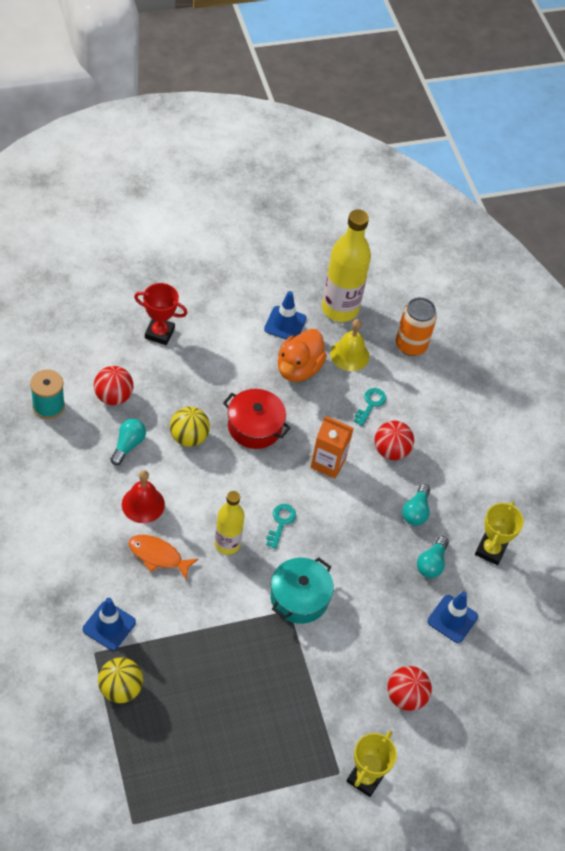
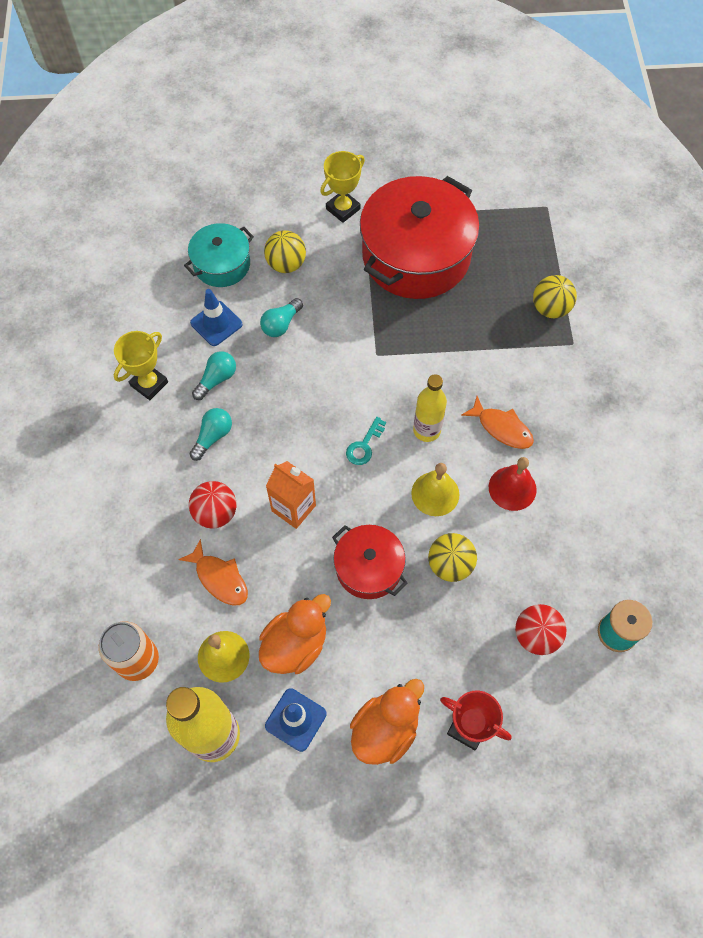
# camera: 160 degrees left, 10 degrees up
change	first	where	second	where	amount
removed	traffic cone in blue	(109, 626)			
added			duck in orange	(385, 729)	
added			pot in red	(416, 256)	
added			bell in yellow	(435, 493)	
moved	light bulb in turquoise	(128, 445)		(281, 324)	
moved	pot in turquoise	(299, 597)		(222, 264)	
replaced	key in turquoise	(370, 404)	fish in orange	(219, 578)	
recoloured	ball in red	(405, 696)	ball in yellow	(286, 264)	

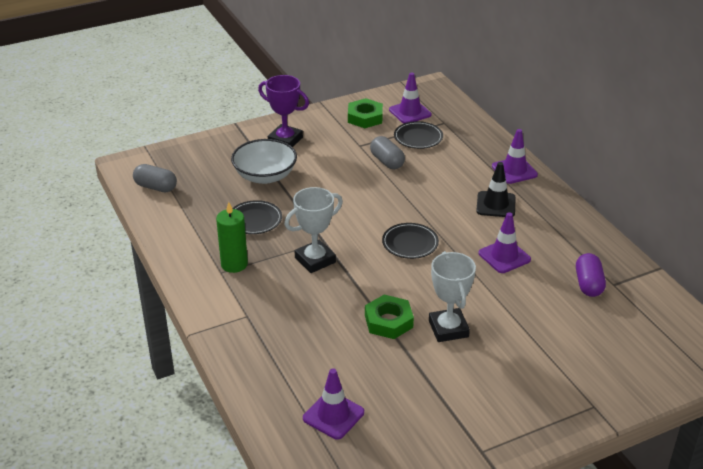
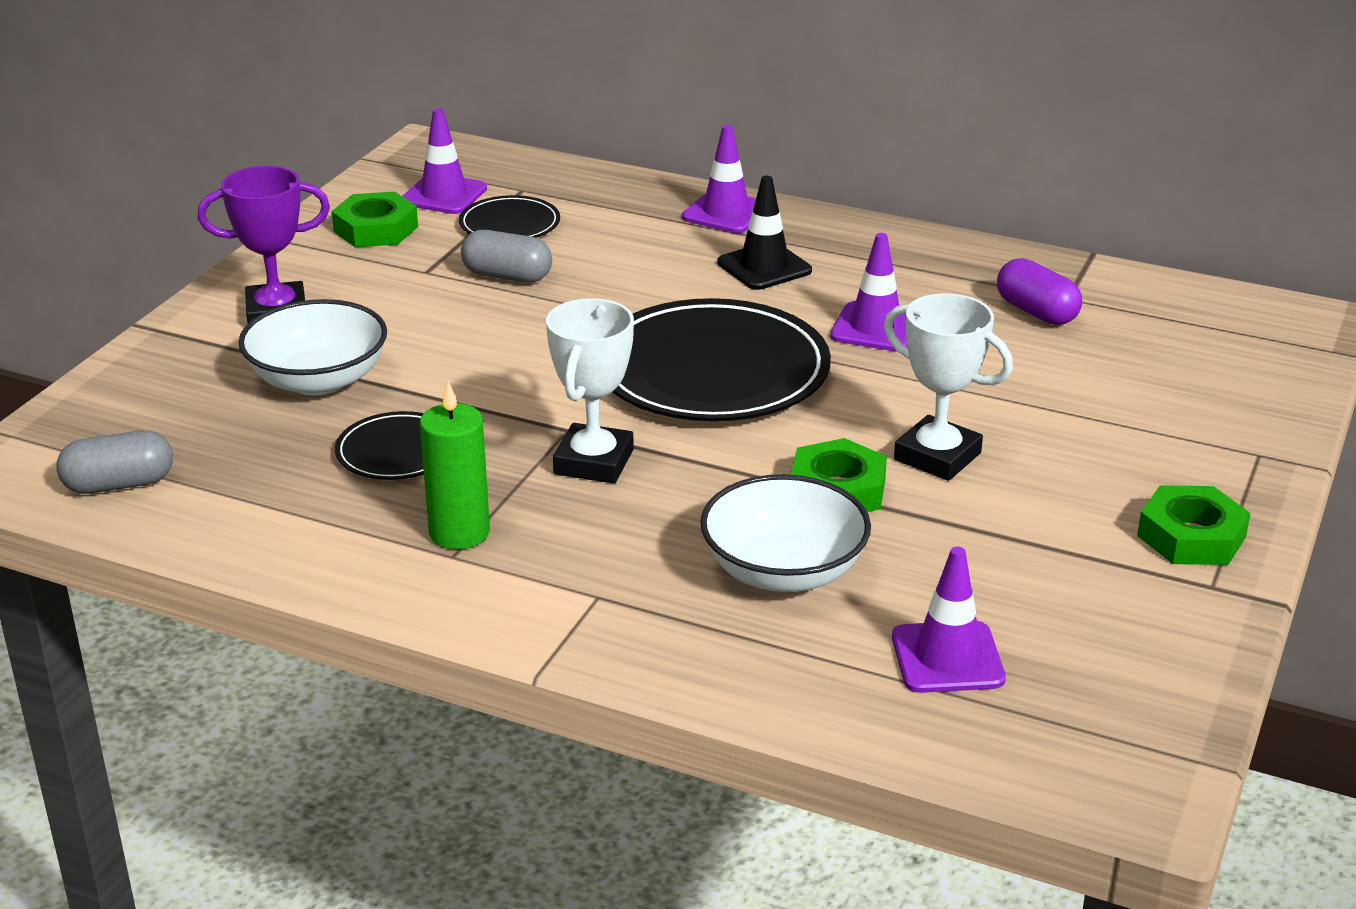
# camera: 40 degrees left, 5 degrees down
change	first	where	second	where	amount
added			bowl in white	(783, 571)	
added			nut in green	(1191, 536)	
resized	plate in black	(410, 243)		(712, 371)	x2.04

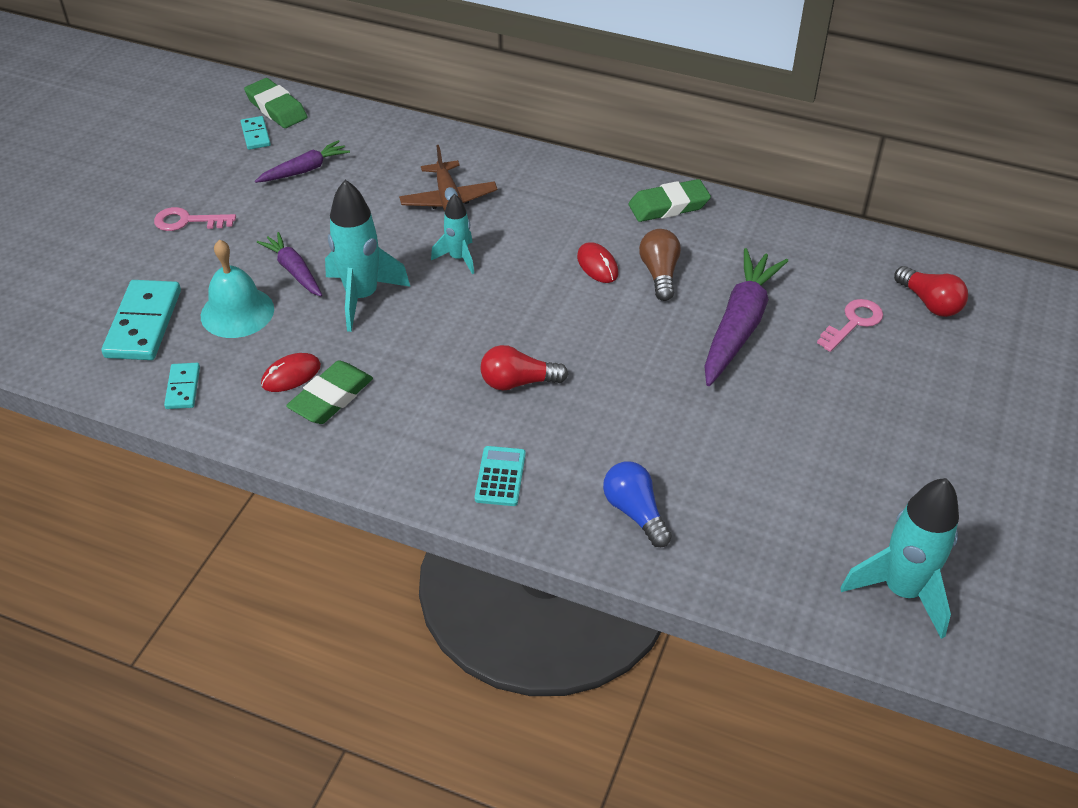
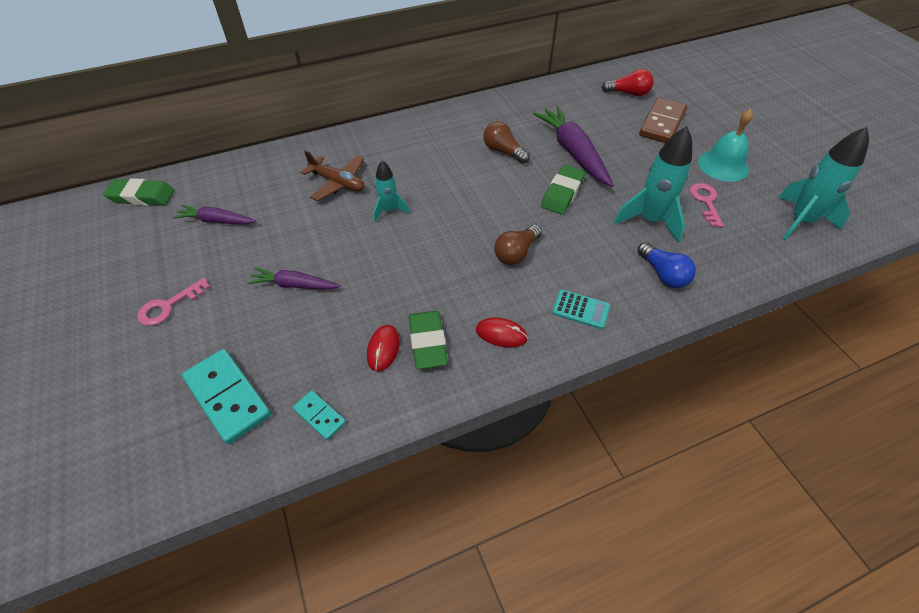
# camera: 45 degrees left, 5 degrees up
change	first	where	second	where	amount
removed	domino in turquoise	(255, 135)			
added			domino in brown	(662, 123)	
moved	bell in turquoise	(237, 312)		(723, 165)	
moved	rocket in turquoise	(362, 297)		(650, 220)	
moved	mouse in red	(597, 265)		(501, 334)	
moved	eraser in green	(668, 206)		(562, 193)	
moved	key in pink	(853, 323)		(705, 202)	
recoloured	light bulb in red	(518, 382)	light bulb in brown	(516, 253)	
turned	carrot in purple	(305, 170)		(216, 221)	90 degrees counterclockwise
turned	calculator in turquoise	(500, 476)		(580, 309)	150 degrees clockwise
turned	light bulb in blue	(635, 512)		(663, 274)	135 degrees counterclockwise

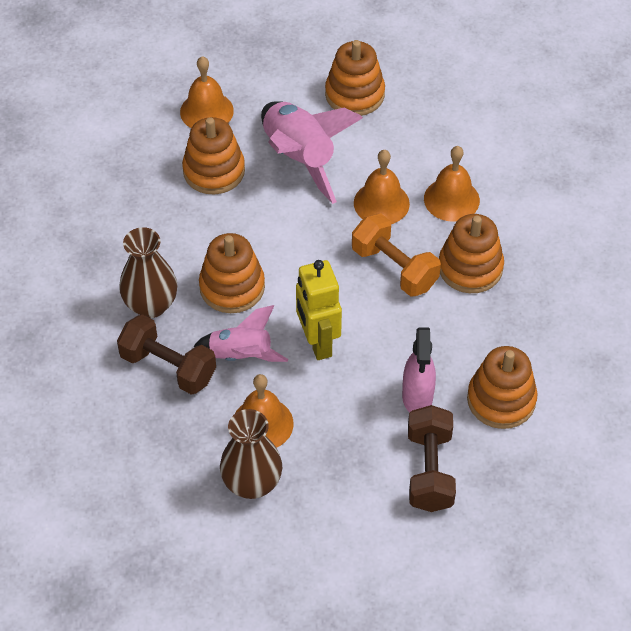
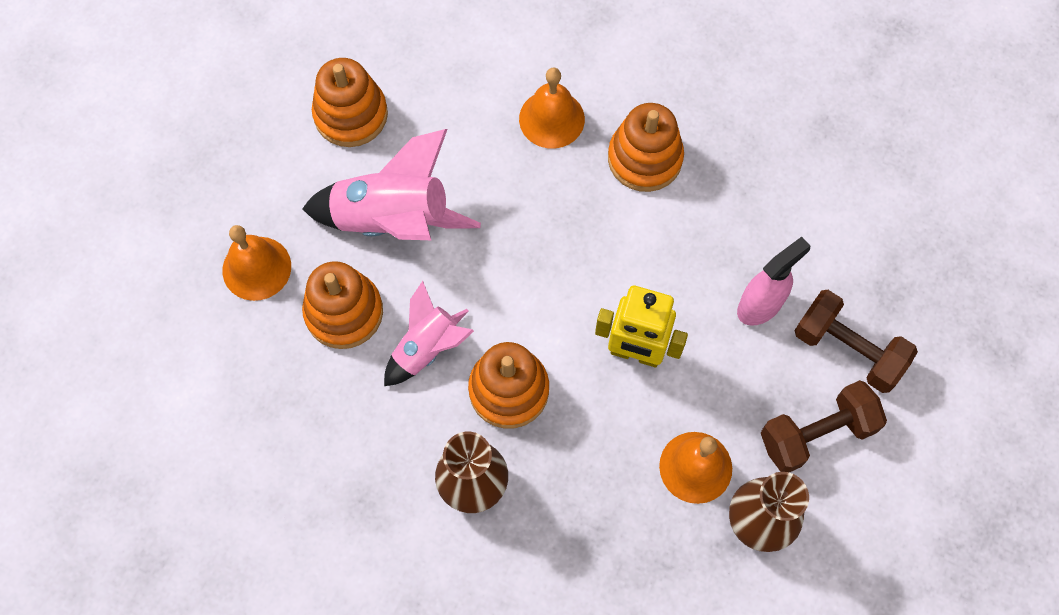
# camera: 55 degrees left, 15 degrees up
change	first	where	second	where	amount
removed	dumbbell in orange	(394, 268)			
removed	bell in orange	(381, 203)			
removed	stacking toy in orange	(501, 400)			
moved	dumbbell in brown	(168, 367)		(816, 434)	
moved	rocket in pink	(241, 355)		(427, 348)	
turned	spray bottle in pink	(417, 397)		(760, 305)	75 degrees counterclockwise

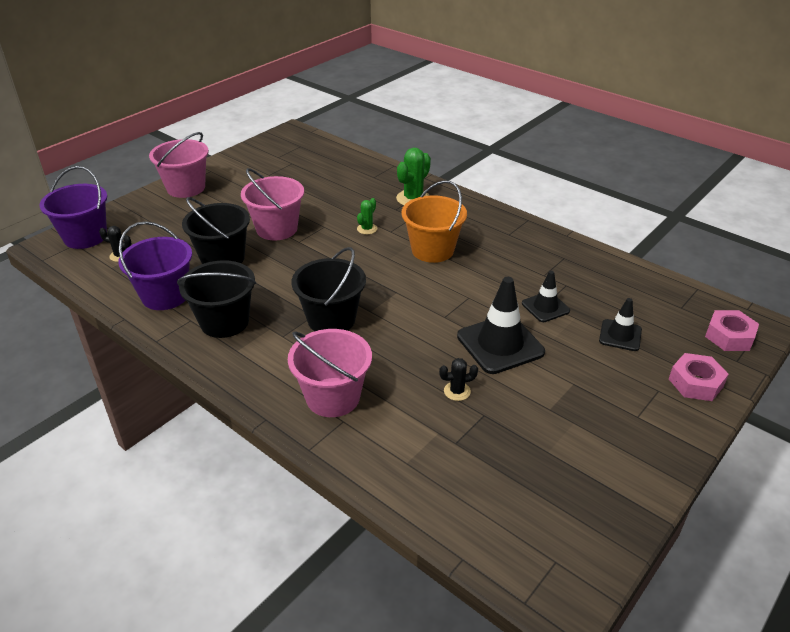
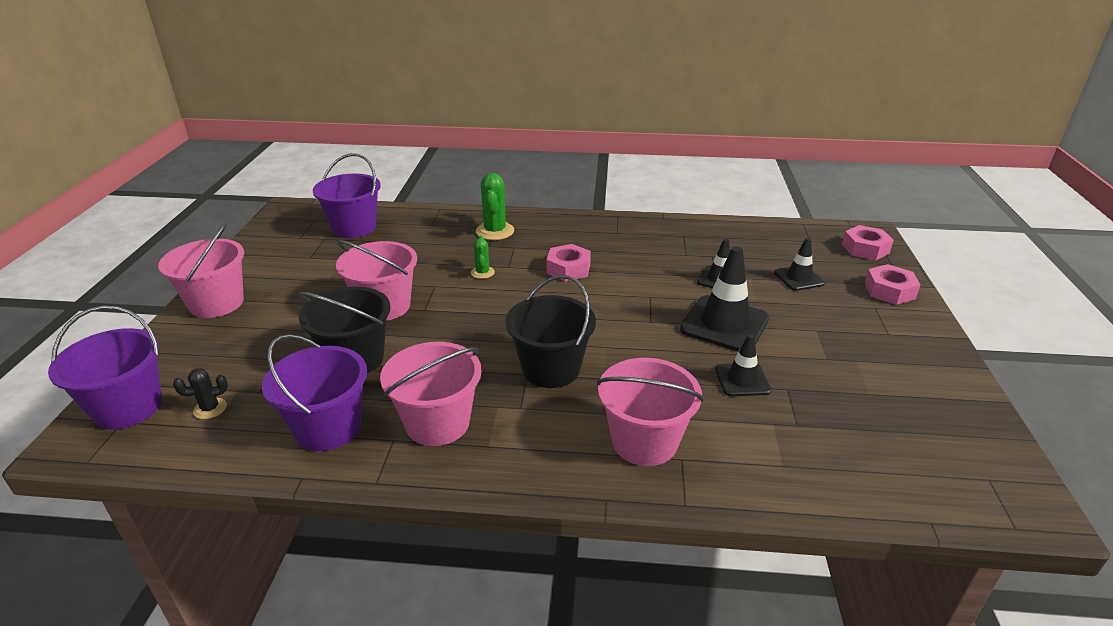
# camera: 35 degrees left, 5 degrees down
change	first	where	second	where	amount
added			bucket in purple	(354, 228)	
replaced	bucket in orange	(432, 250)	nut in pink	(568, 269)	
replaced	cactus in black	(457, 391)	traffic cone in black	(742, 380)	
recoloured	bucket in black	(224, 322)	bucket in pink	(437, 423)	

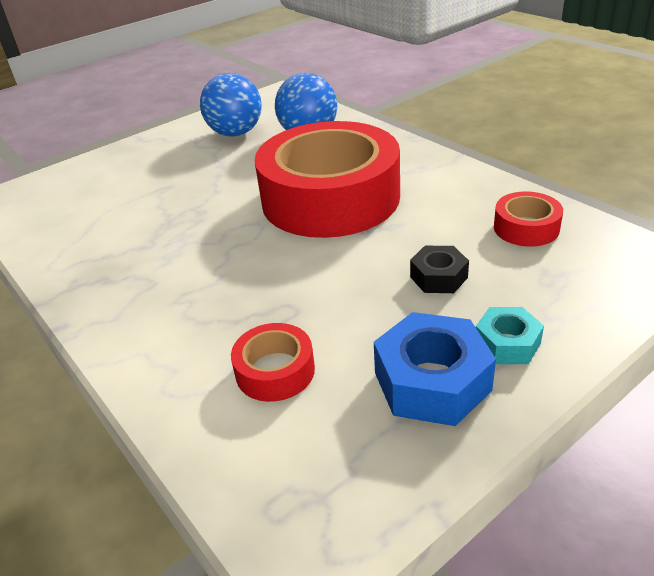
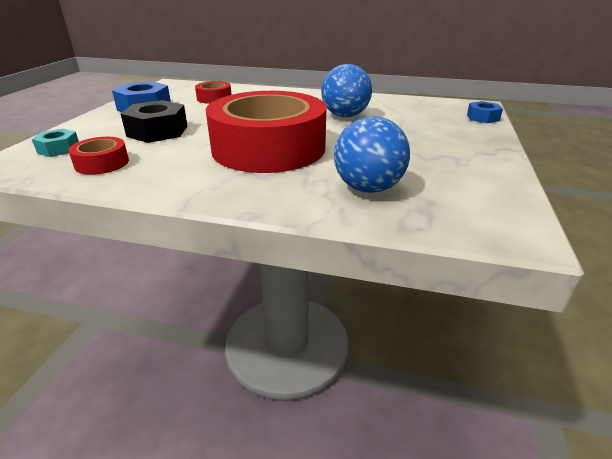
# camera: 140 degrees right, 5 degrees down
change	first	where	second	where	amount
added			nut in blue	(482, 118)	
moved	ball in blue	(236, 133)		(345, 116)	
moved	nut in turquoise	(507, 343)		(59, 149)	
resized	nut in black	(438, 277)		(157, 131)	x1.71

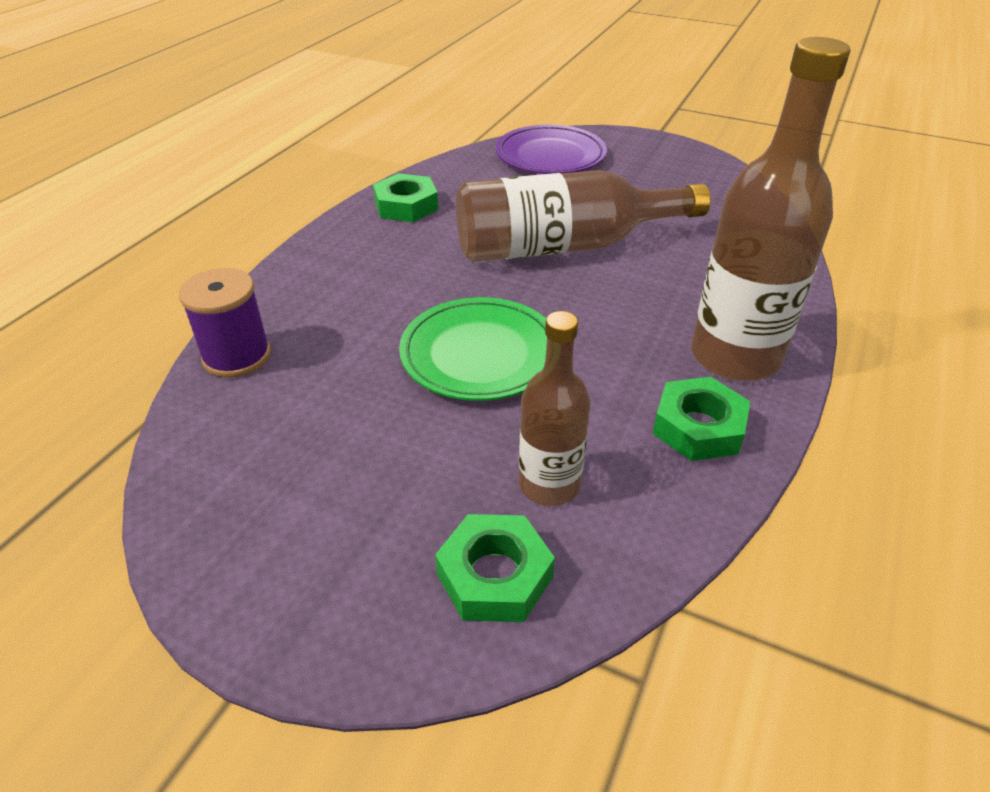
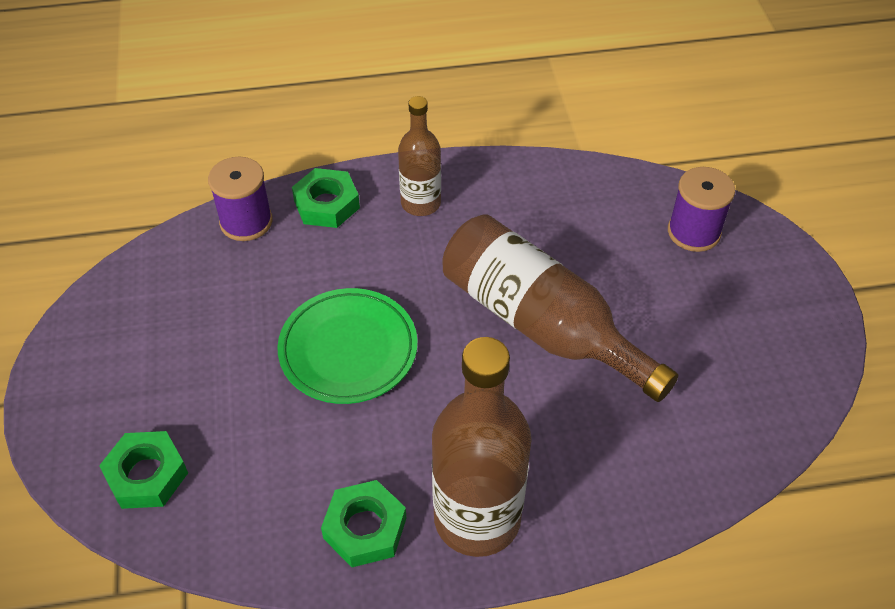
# camera: 55 degrees right, 10 degrees up
change	first	where	second	where	amount
moved	nut in green	(406, 206)		(326, 204)	
moved	bottle in brown	(549, 484)		(421, 203)	
replaced	plate in purple	(550, 156)	spool in purple	(693, 232)	

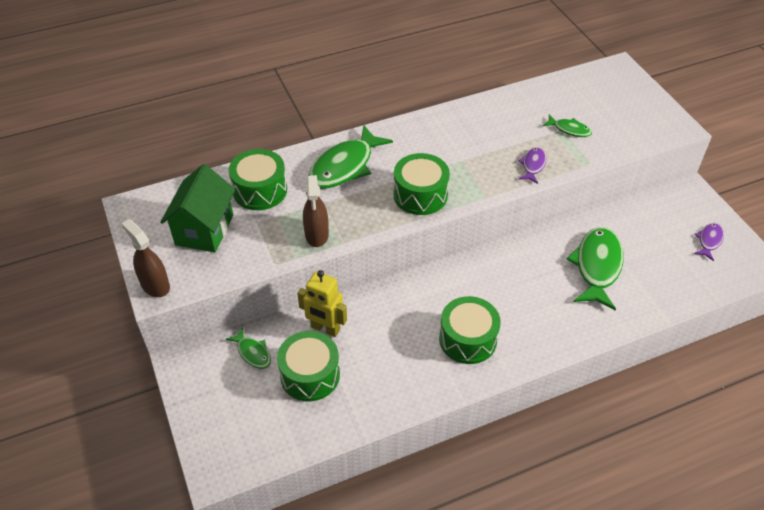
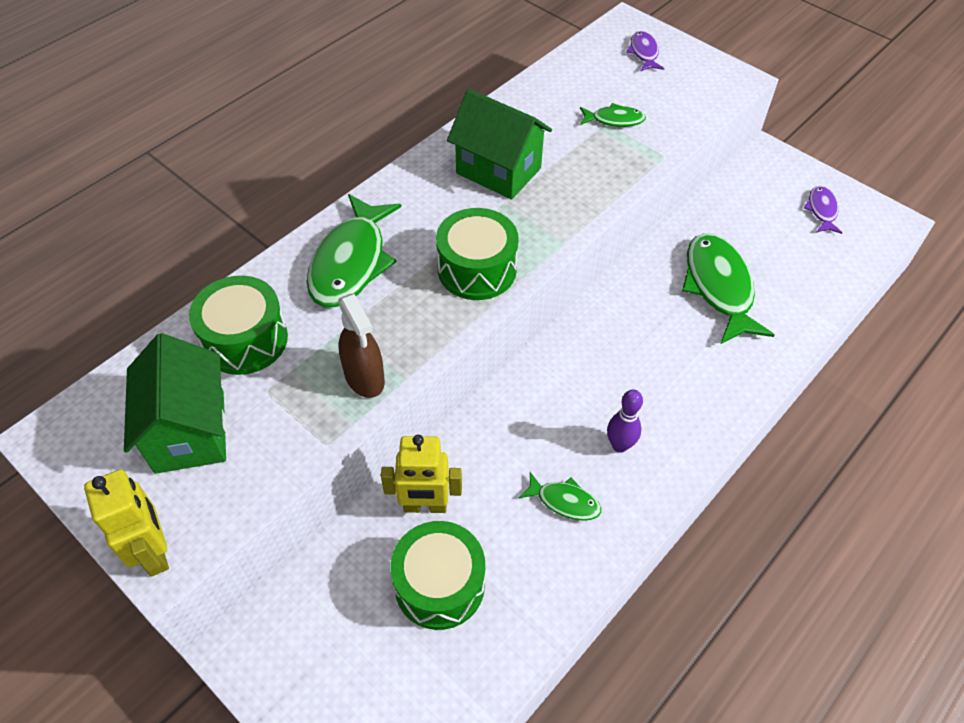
# camera: 25 degrees left, 5 degrees up
change	first	where	second	where	amount
added			house in green	(498, 171)	
moved	fish in green	(252, 353)		(564, 501)	
moved	fish in purple	(533, 165)		(644, 53)	
replaced	spray bottle in brown	(155, 285)	robot in yellow	(154, 552)	
replaced	drum in green	(467, 339)	bowling pin in purple	(619, 445)	

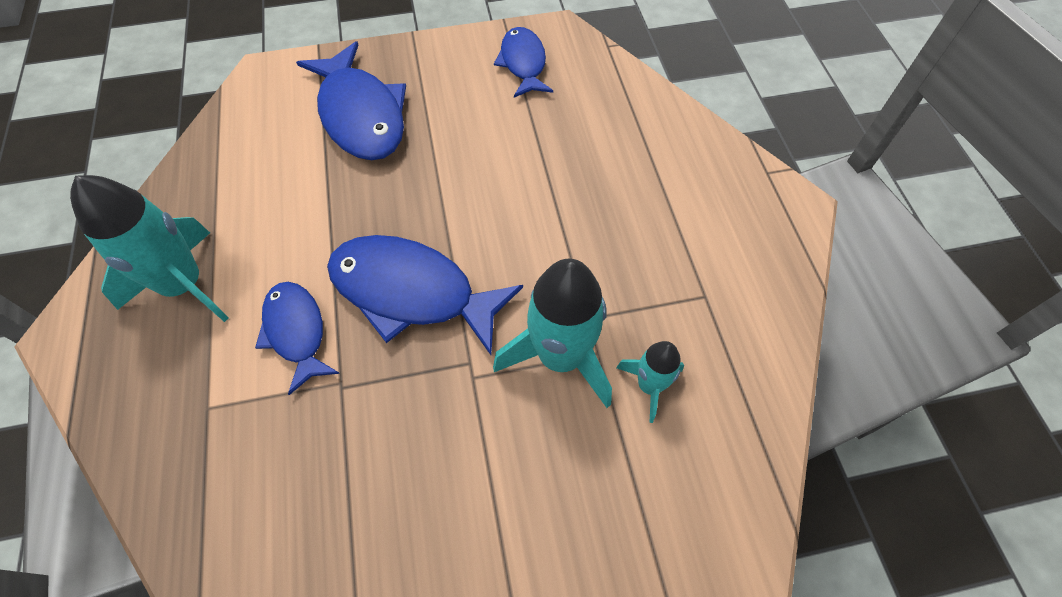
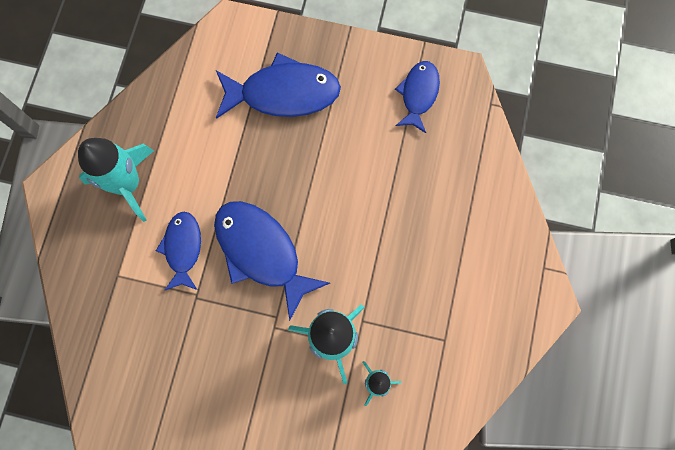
# camera: 25 degrees right, 15 degrees up
change	first	where	second	where	amount
turned	fish in blue	(361, 115)		(283, 93)	90 degrees counterclockwise

